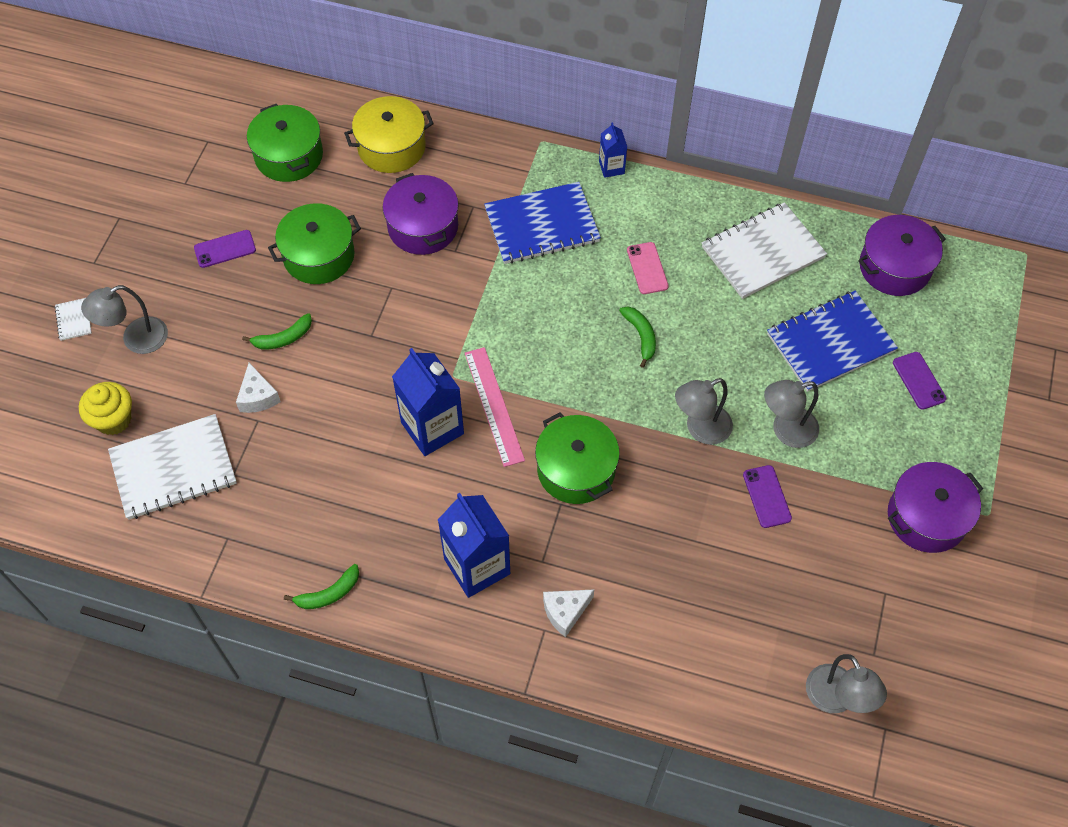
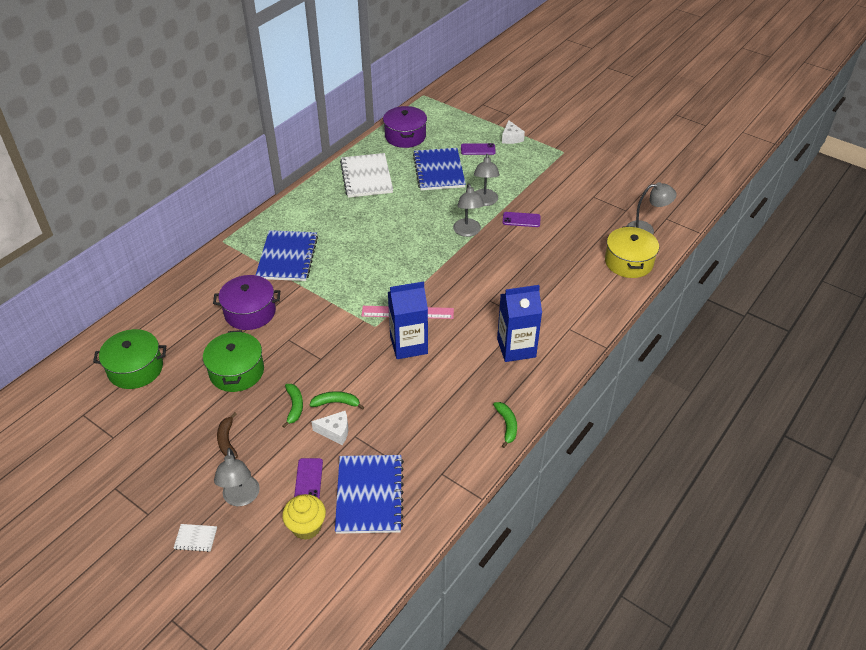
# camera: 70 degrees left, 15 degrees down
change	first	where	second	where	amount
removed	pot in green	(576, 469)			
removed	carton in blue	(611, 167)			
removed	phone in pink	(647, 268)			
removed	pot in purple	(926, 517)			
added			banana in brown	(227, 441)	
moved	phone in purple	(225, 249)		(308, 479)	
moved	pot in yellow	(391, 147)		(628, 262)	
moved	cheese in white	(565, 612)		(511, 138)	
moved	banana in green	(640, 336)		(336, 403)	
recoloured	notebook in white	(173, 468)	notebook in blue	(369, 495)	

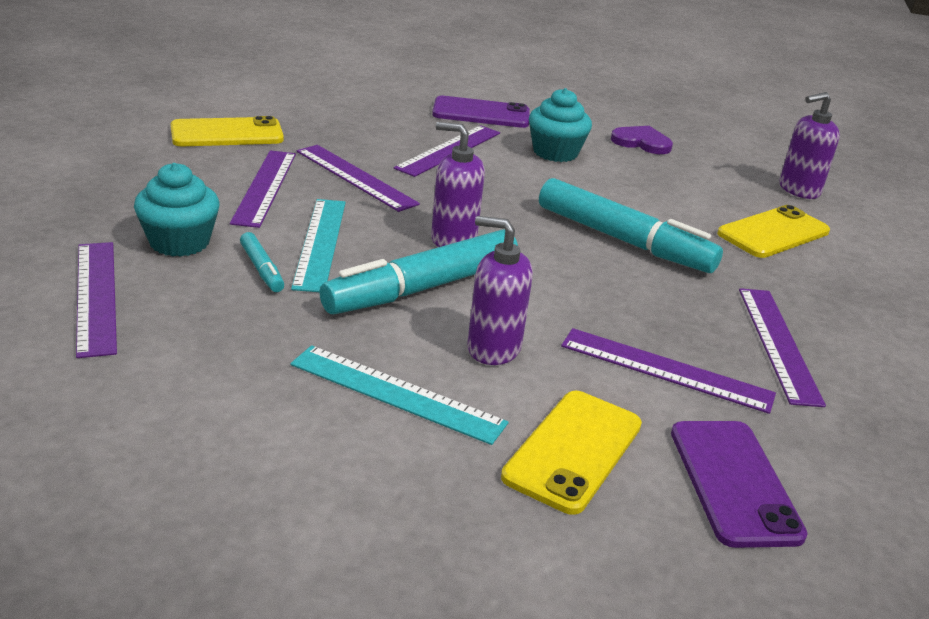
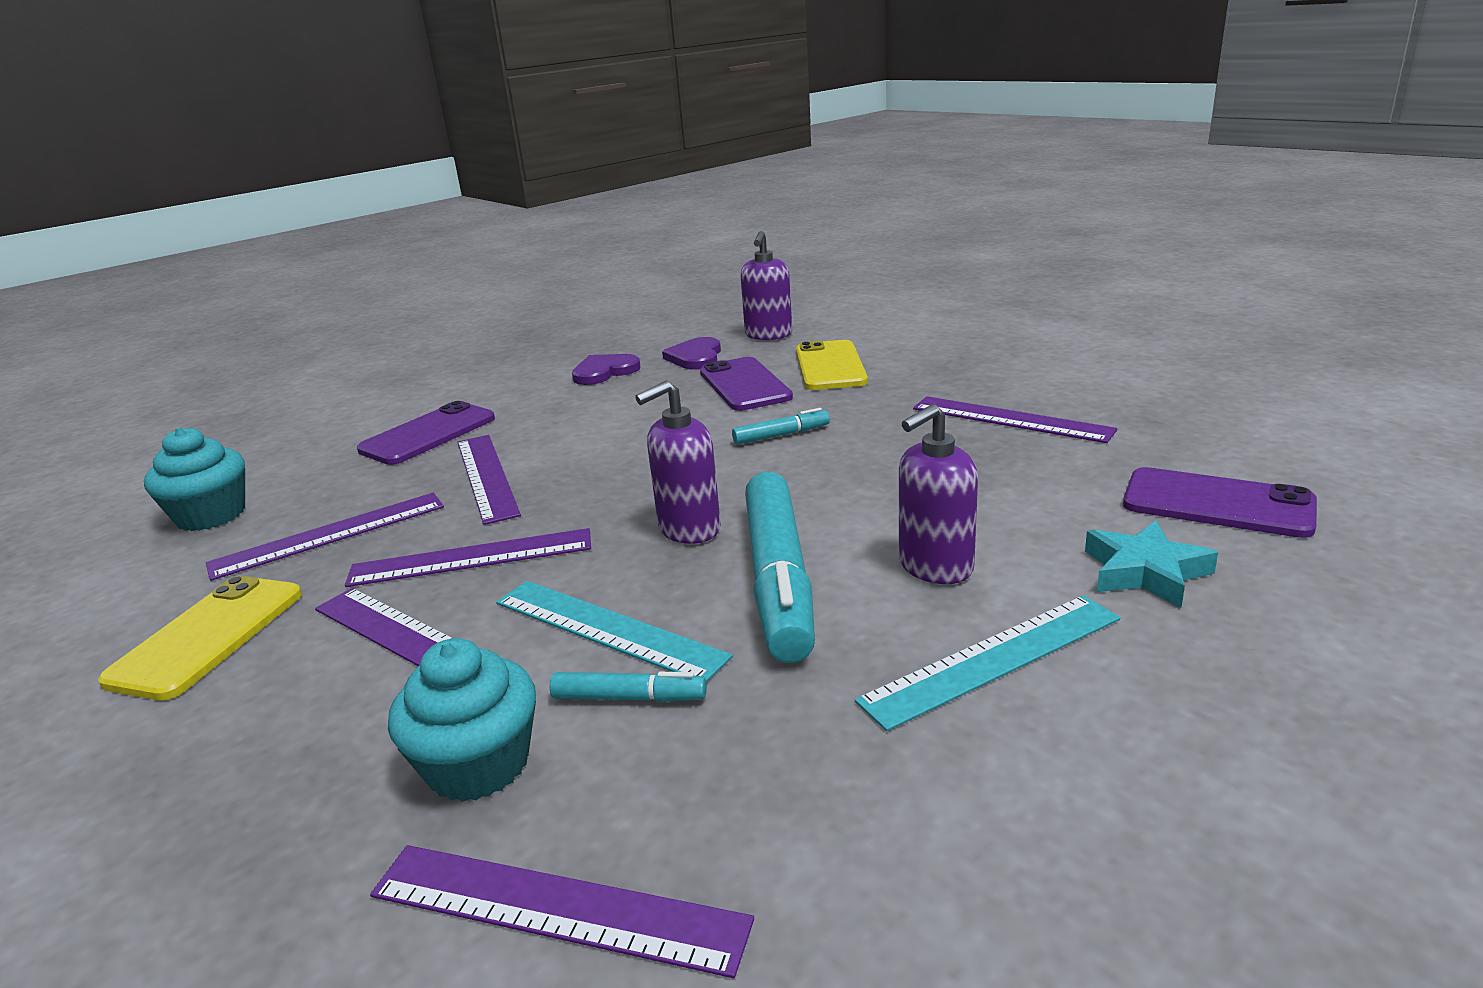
# camera: 50 degrees left, 5 degrees down
change	first	where	second	where	amount
added			heart in purple	(695, 357)	
added			phone in purple	(744, 385)	
moved	cupcake in turquoise	(555, 152)		(211, 515)	
moved	ruler in purple	(666, 370)		(329, 535)	
replaced	phone in yellow	(573, 451)	star in turquoise	(1145, 572)	
resized	marker in turquoise	(623, 240)		(781, 435)	x0.45

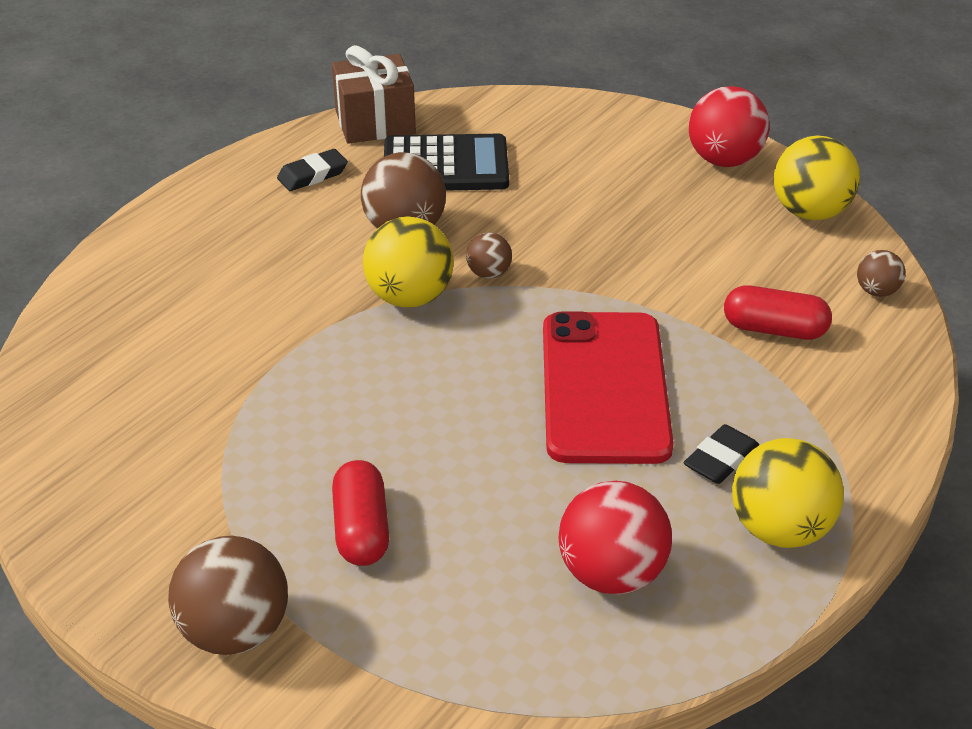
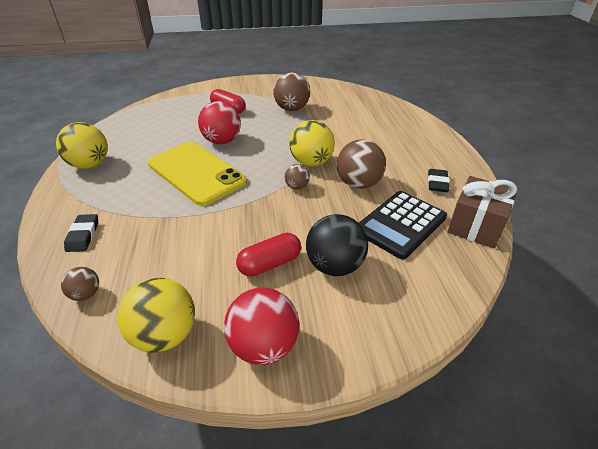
# camera: 135 degrees right, 0 degrees up
change	first	where	second	where	amount
added			ball in black	(335, 266)	
moved	ball in brown	(235, 631)		(292, 109)	
moved	ball in red	(611, 573)		(222, 141)	
moved	eraser in black	(720, 459)		(83, 235)	
moved	capsule in red	(774, 329)		(270, 264)	
recoloured	phone in red	(604, 387)	phone in yellow	(196, 173)	

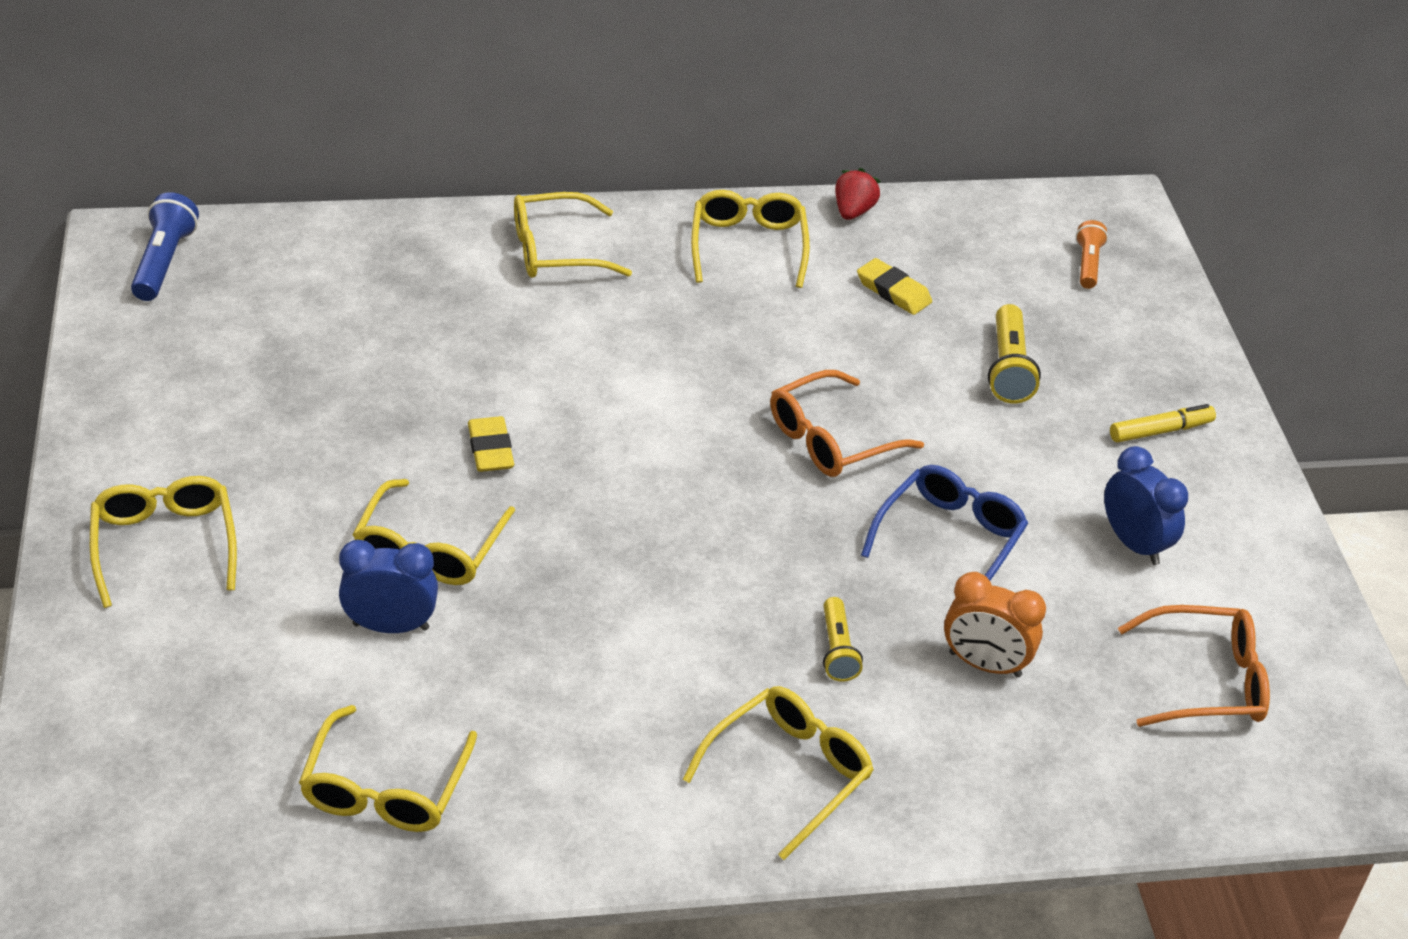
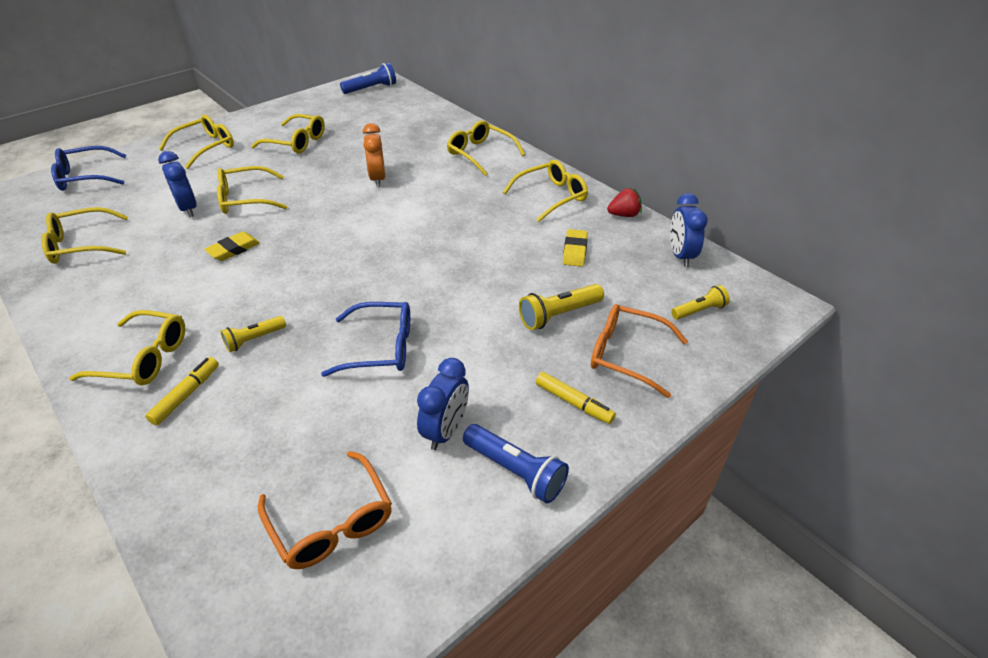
# camera: 60 degrees right, 0 degrees up
change	first	where	second	where	amount
added			glasses in blue	(86, 177)	
added			marker in yellow	(186, 395)	
added			glasses in yellow	(296, 142)	
added			flashlight in blue	(515, 471)	
added			clock in blue	(680, 256)	
moved	eraser in yellow	(490, 449)		(233, 249)	
moved	glasses in orange	(832, 439)		(627, 355)	
moved	clock in orange	(984, 664)		(377, 179)	
recoloured	flashlight in orange	(1088, 264)	flashlight in yellow	(699, 311)	

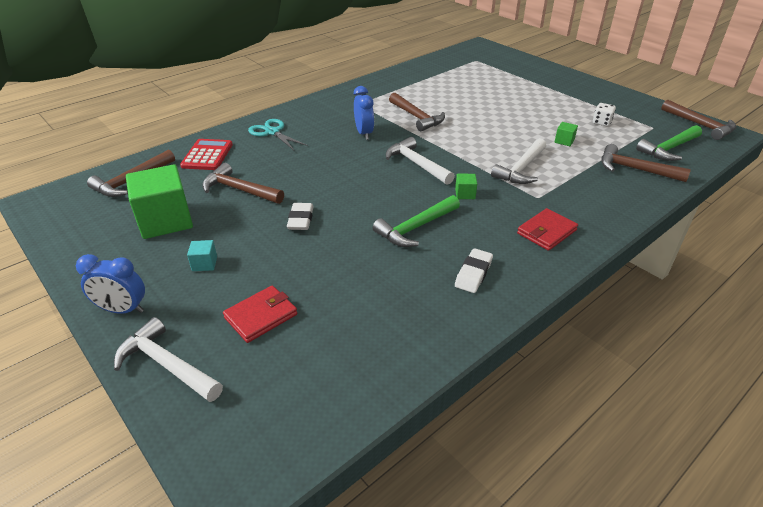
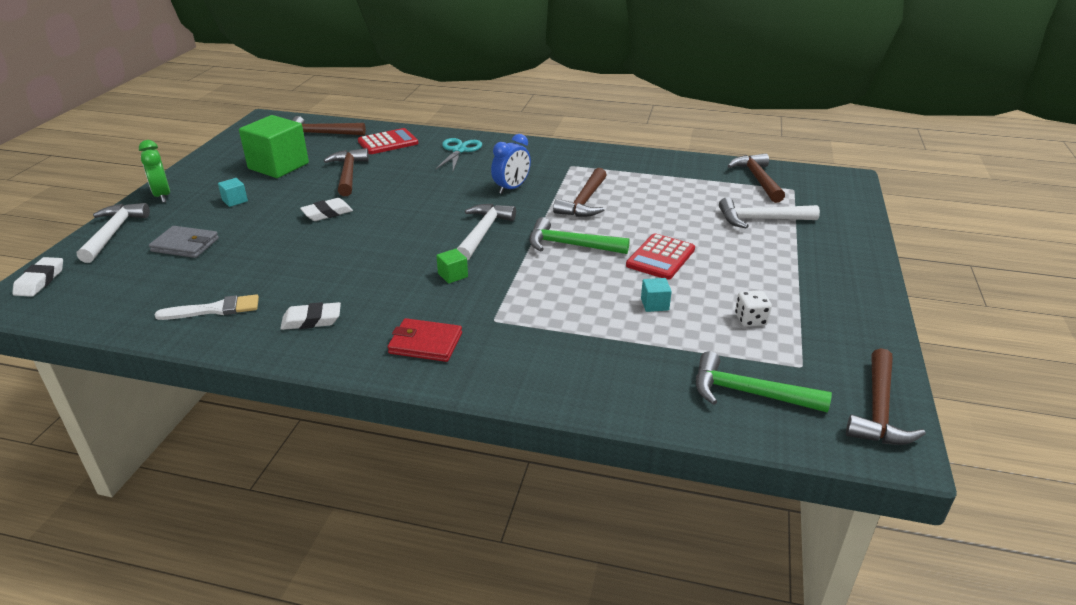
# camera: 55 degrees right, 5 degrees down
change	first	where	second	where	amount
added			eraser in white	(40, 281)	
added			brush in white	(214, 309)	
added			calculator in red	(660, 257)	
moved	hammer in green	(415, 228)		(570, 245)	
moved	hammer in white	(521, 169)		(761, 219)	
moved	hammer in brown	(634, 169)		(757, 179)	
recoloured	clock in blue	(123, 310)	clock in green	(162, 196)	
recoloured	wallet in red	(261, 316)	wallet in grey	(185, 245)	
recoloured	cube in green	(564, 141)	cube in turquoise	(654, 304)	

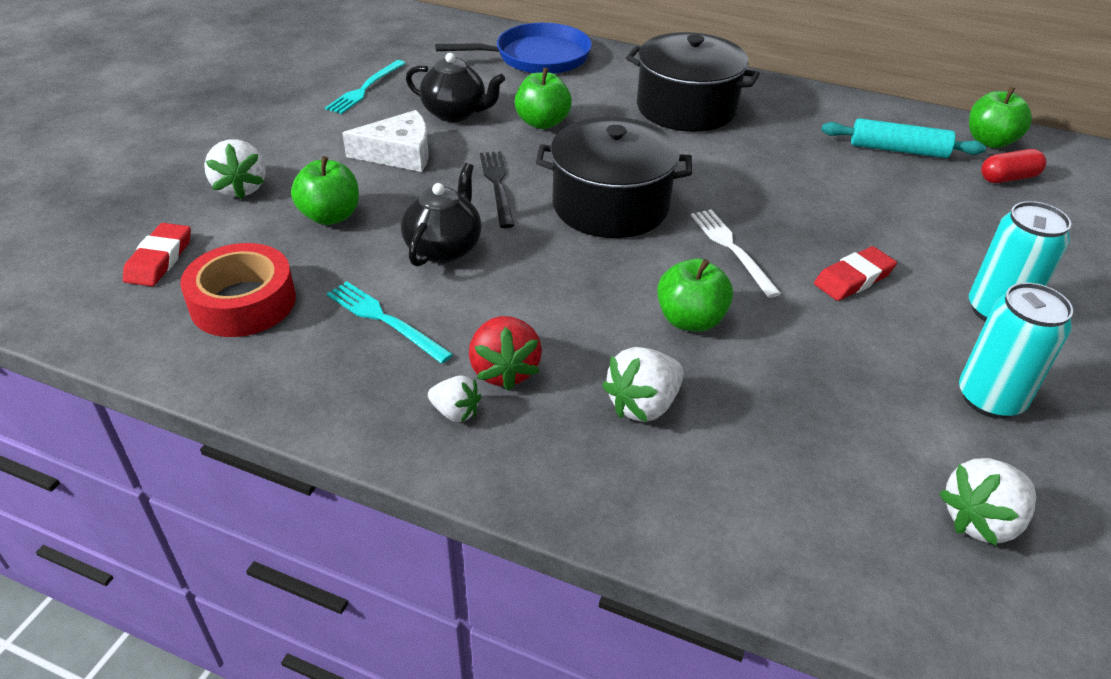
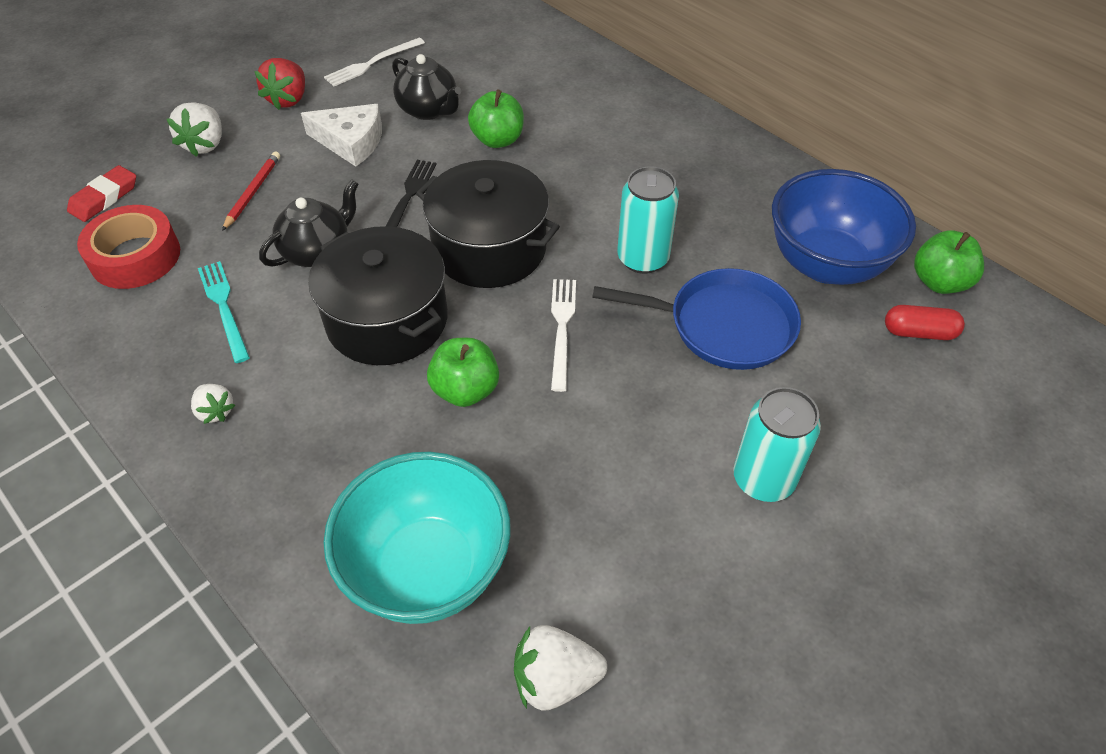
# camera: 25 degrees right, 10 degrees up
change	first	where	second	where	amount
removed	strawberry in white	(643, 405)			
removed	eraser in red	(853, 278)			
added			bowl in turquoise	(427, 569)	
moved	pan in blue	(537, 57)		(724, 325)	
moved	strawberry in red	(504, 370)		(288, 99)	
moved	pot in black	(686, 108)		(387, 320)	
moved	can in turquoise	(990, 398)		(643, 258)	
replaced	apple in green	(330, 216)	pencil in red	(253, 192)	
replaced	rolling pin in turquoise	(898, 150)	bowl in blue	(826, 264)	
recoloured	fork in turquoise	(365, 89)	fork in white	(372, 63)	

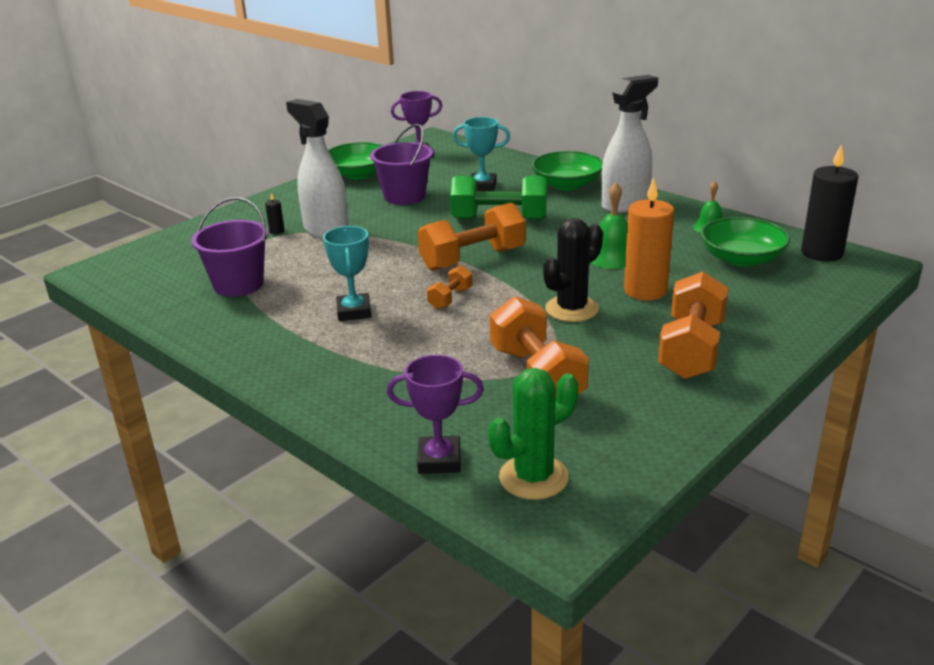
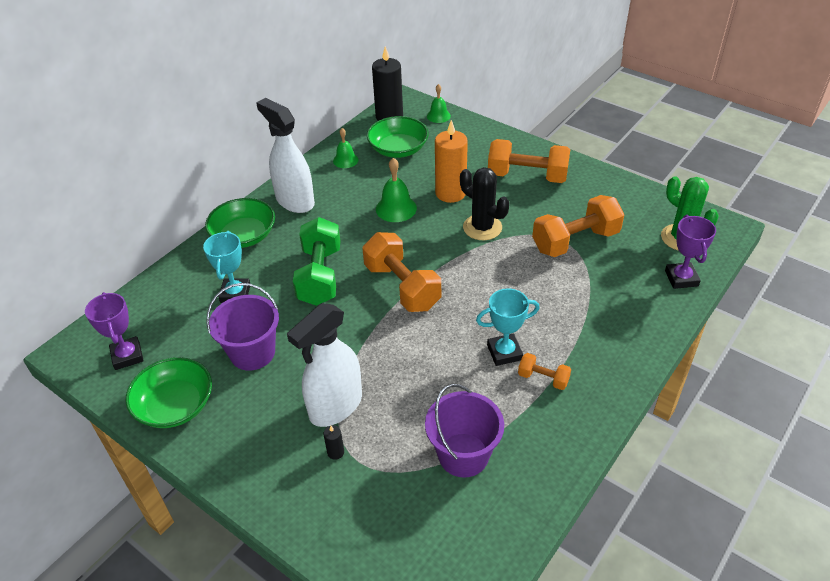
# camera: 95 degrees left, 15 degrees up
change	first	where	second	where	amount
added			bell in green	(438, 116)	
moved	dumbbell in orange	(450, 298)		(543, 378)	

